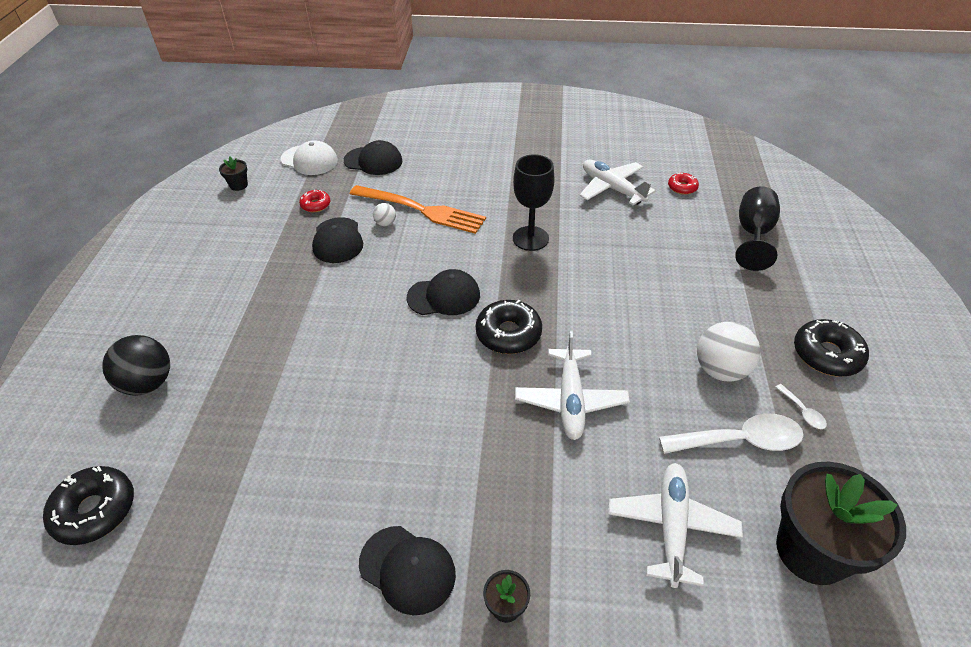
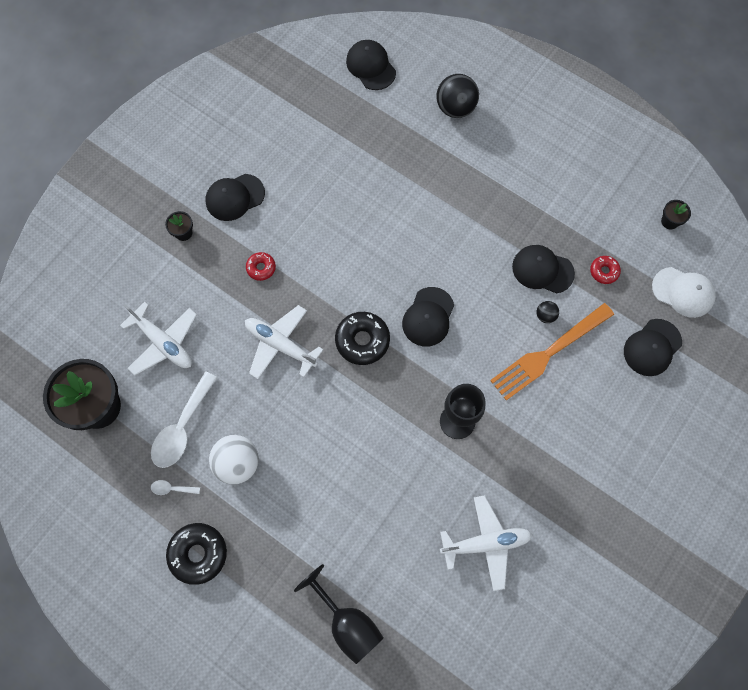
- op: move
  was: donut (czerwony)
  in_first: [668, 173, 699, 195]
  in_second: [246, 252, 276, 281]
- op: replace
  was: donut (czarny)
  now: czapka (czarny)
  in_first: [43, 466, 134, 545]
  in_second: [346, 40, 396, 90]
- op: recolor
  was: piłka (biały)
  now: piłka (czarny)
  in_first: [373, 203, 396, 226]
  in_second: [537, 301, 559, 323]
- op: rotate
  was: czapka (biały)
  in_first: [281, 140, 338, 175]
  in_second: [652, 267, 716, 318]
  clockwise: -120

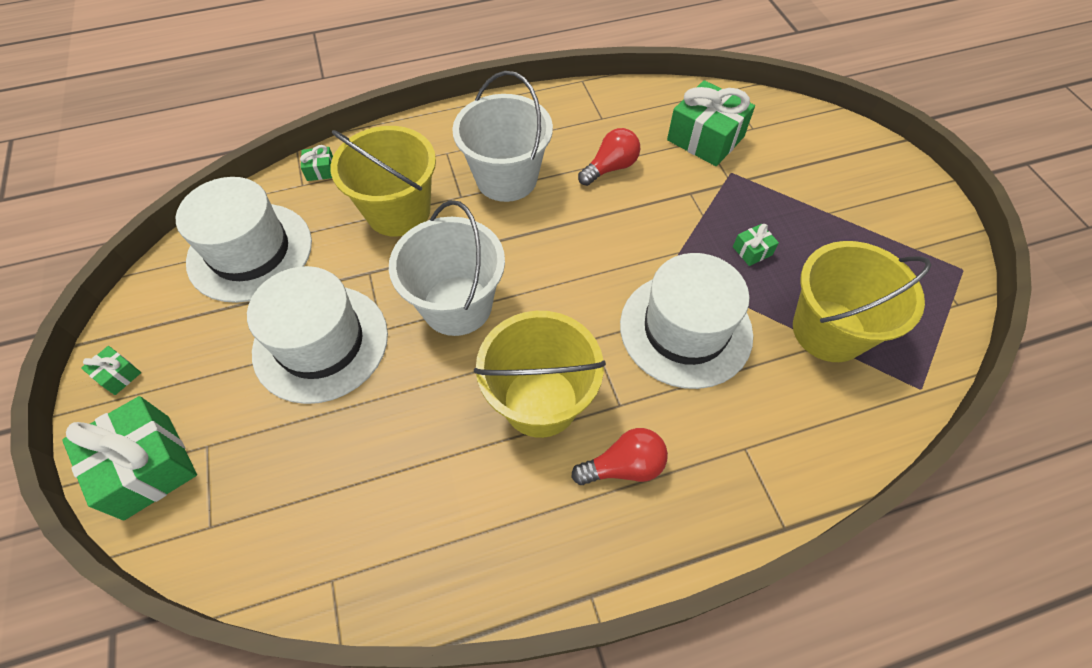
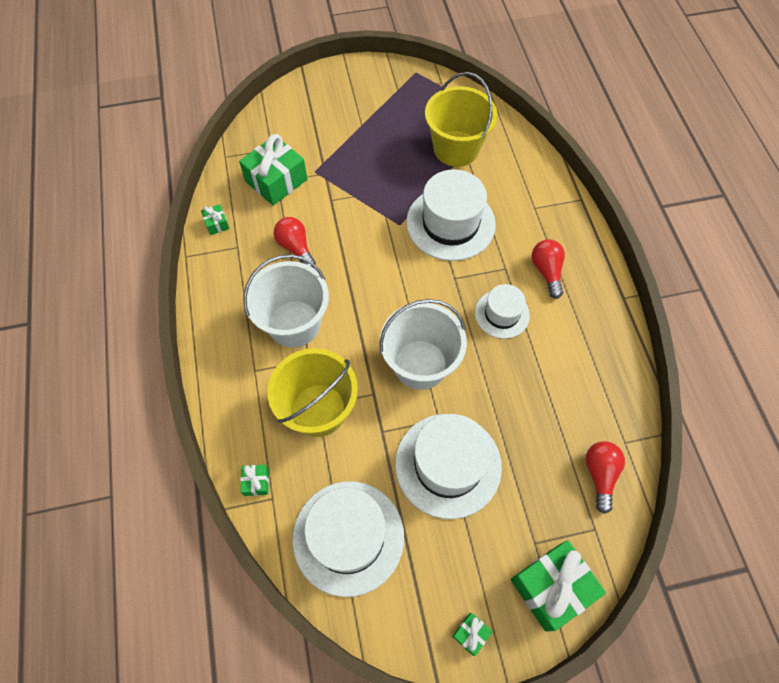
- op: insert
  now: żarówka (czerwony)
  in_second: [585, 441, 625, 514]
- op: move
  was: prezent (zielony)
  in_first: [733, 224, 779, 266]
  in_second: [201, 204, 230, 235]
- op: replace
  was: wiadro (żółty)
  now: kapelusz (biały)
  in_first: [474, 311, 606, 438]
  in_second: [475, 284, 530, 339]

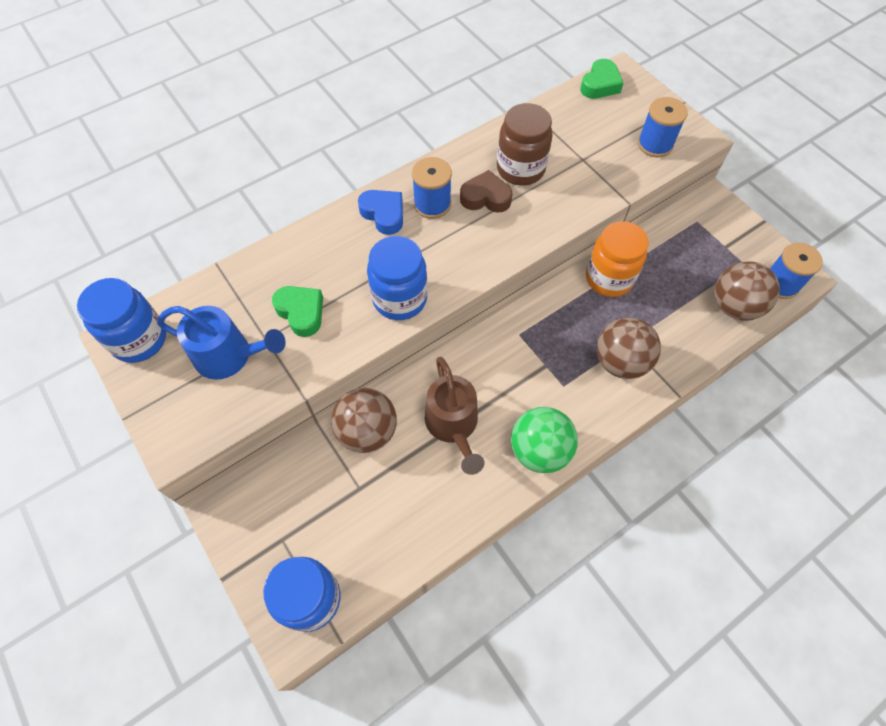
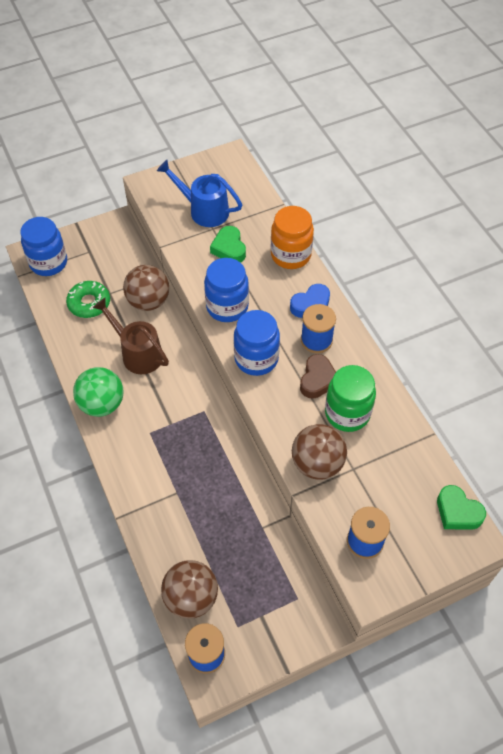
- op: insert
  now: donut (zielony)
  in_second: [66, 281, 110, 318]
- op: move
  was: słoik (niebieski)
  in_first: [77, 278, 166, 363]
  in_second: [234, 310, 280, 376]
- op: move
  was: słoik (pomarańczowy)
  in_first: [586, 221, 649, 297]
  in_second: [271, 206, 314, 269]
- op: move
  was: piłka (brązowy)
  in_first: [597, 317, 661, 379]
  in_second: [292, 424, 347, 479]
- op: recolor
  was: słoik (brązowy)
  now: słoik (zielony)
  in_first: [497, 103, 553, 186]
  in_second: [325, 365, 376, 432]
- op: rotate
  was: konewka (niebieski)
  in_first: [157, 306, 286, 380]
  in_second: [157, 160, 242, 227]
  clockwise: 90
- op: rotate
  was: serce (zielony)
  in_first: [272, 286, 323, 337]
  in_second: [210, 226, 246, 263]
  clockwise: 105
- op: rotate
  was: konewka (brązowy)
  in_first: [425, 357, 484, 475]
  in_second: [93, 298, 169, 374]
  clockwise: 45

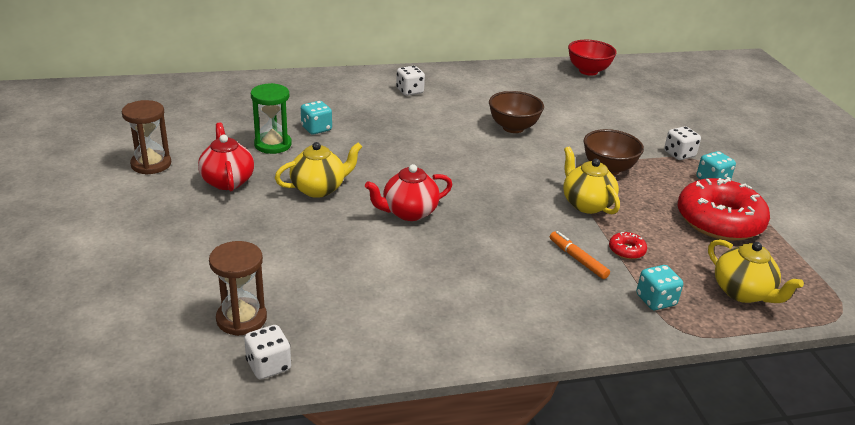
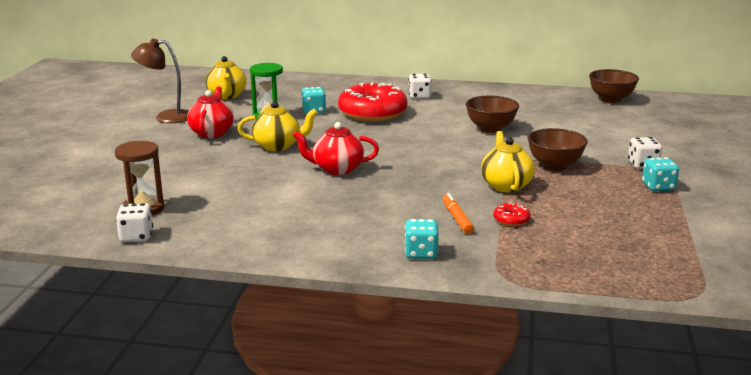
- op: move
  was: kostka do gry (turkusowy)
  in_first: [636, 265, 683, 310]
  in_second: [405, 219, 439, 259]
- op: move
  was: donut (czerwony)
  in_first: [678, 177, 770, 241]
  in_second: [338, 82, 407, 122]
- op: move
  was: imbryk (żółty)
  in_first: [708, 239, 804, 303]
  in_second: [205, 56, 247, 99]
- op: replace
  was: klepsydra (brązowy)
  now: lampka (brązowy)
  in_first: [122, 100, 171, 175]
  in_second: [131, 38, 189, 123]
- op: recolor
  was: miska (czerwony)
  now: miska (brązowy)
  in_first: [568, 40, 617, 76]
  in_second: [589, 69, 639, 103]

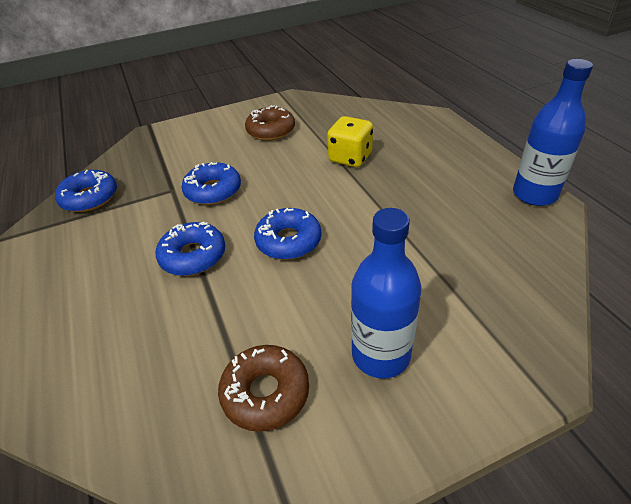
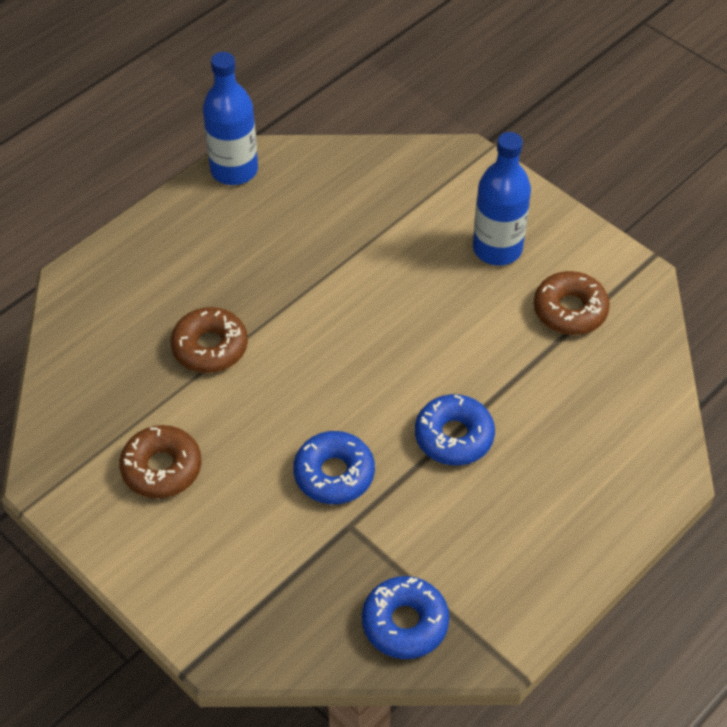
- op: delete
  was: donut (niebieski)
  in_first: [254, 208, 321, 260]
- op: replace
  was: kostka do gry (żółty)
  now: donut (brązowy)
  in_first: [327, 116, 373, 167]
  in_second: [171, 307, 248, 373]

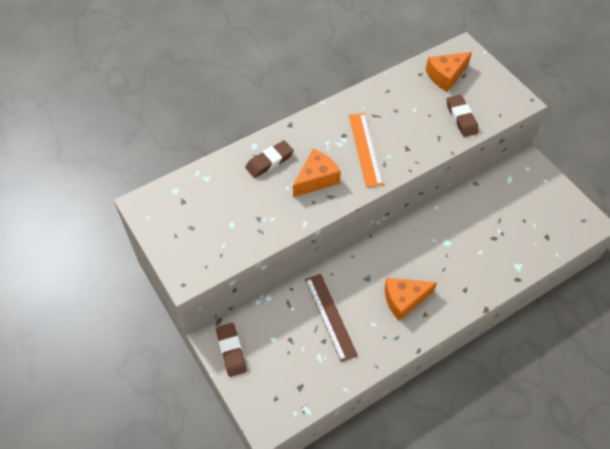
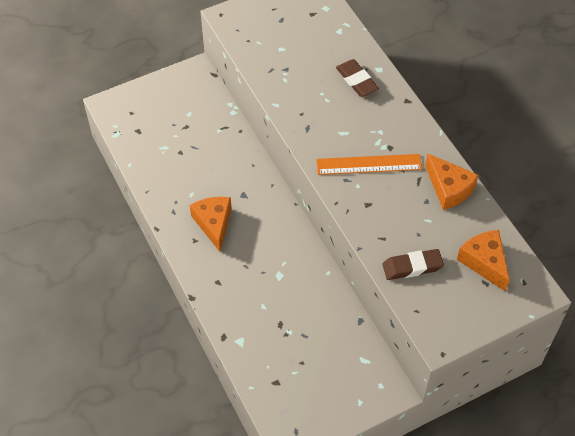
- op: delete
  was: gumka do mazania (brązowy)
  in_first: [216, 323, 247, 377]
- op: delete
  was: linijka (brązowy)
  in_first: [305, 274, 358, 362]
- op: move
  was: ser (pomarańczowy)
  in_first: [293, 149, 341, 197]
  in_second: [425, 153, 479, 210]

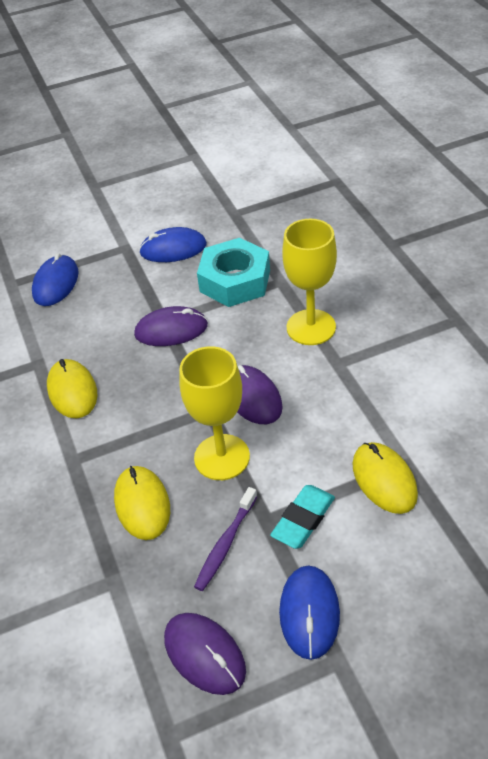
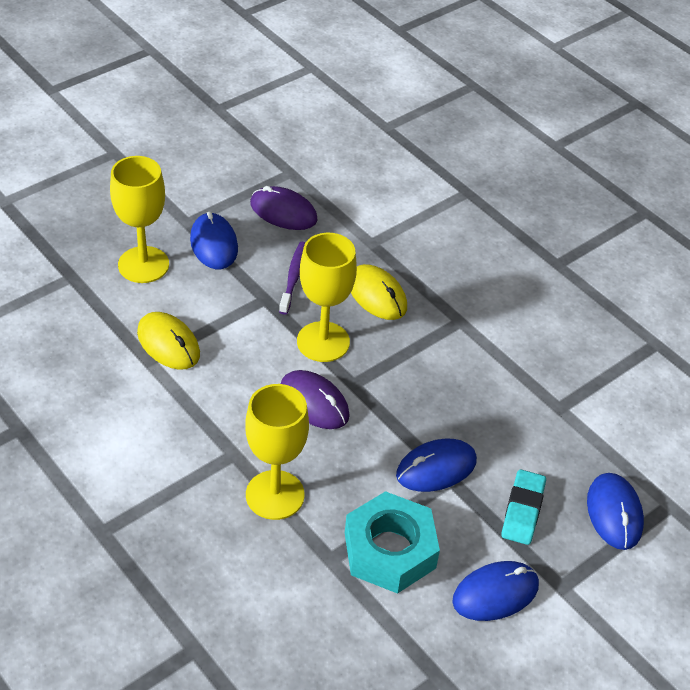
- op: delete
  was: myszka (żółty)
  in_first: [47, 359, 97, 418]
- op: insert
  now: kielich (żółty)
  in_second: [110, 156, 169, 283]
- op: move
  was: gumka do mazania (turkusowy)
  in_first: [270, 485, 335, 549]
  in_second: [501, 470, 546, 545]
- op: recolor
  was: myszka (fioletowy)
  now: myszka (niebieski)
  in_first: [134, 306, 208, 346]
  in_second: [396, 439, 477, 492]

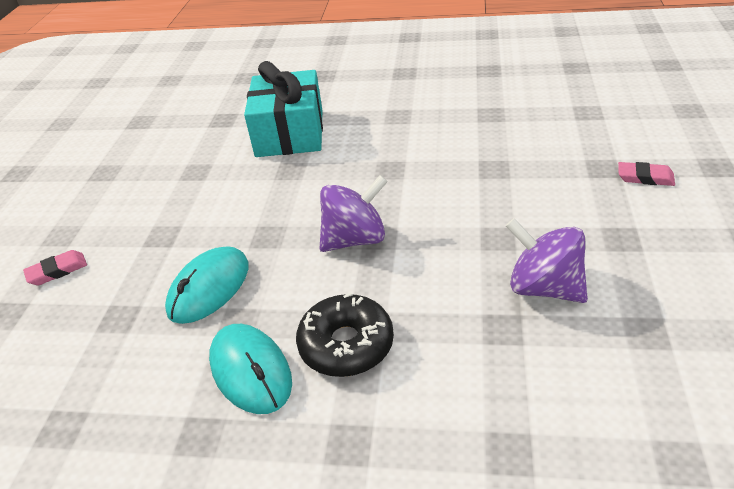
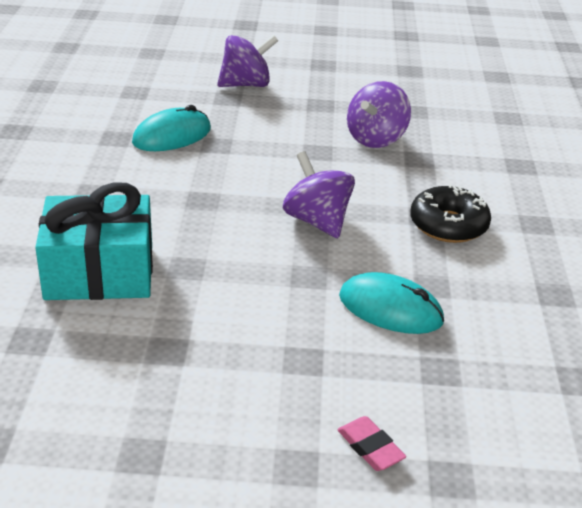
- op: move
  was: myszka (turkusowy)
  in_first: [209, 324, 292, 414]
  in_second: [132, 105, 211, 151]
- op: replace
  was: gumka do mazania (różowy)
  now: bączek (fioletowy)
  in_first: [618, 162, 675, 186]
  in_second: [217, 35, 278, 87]

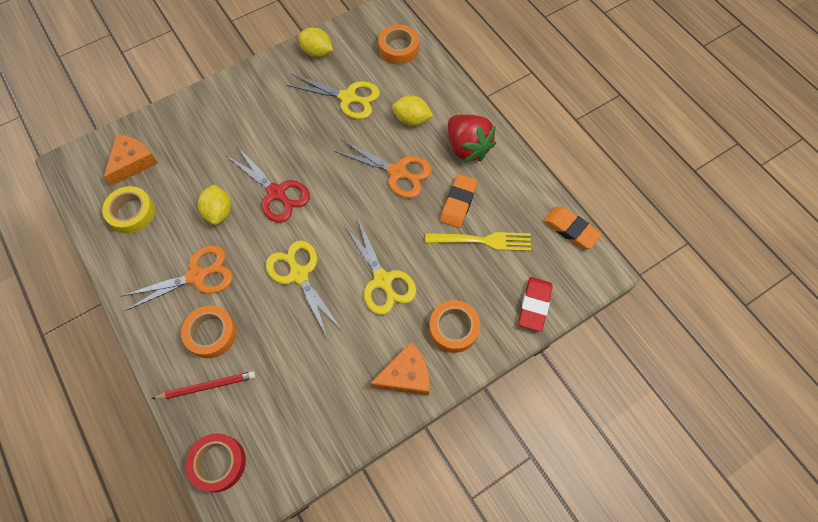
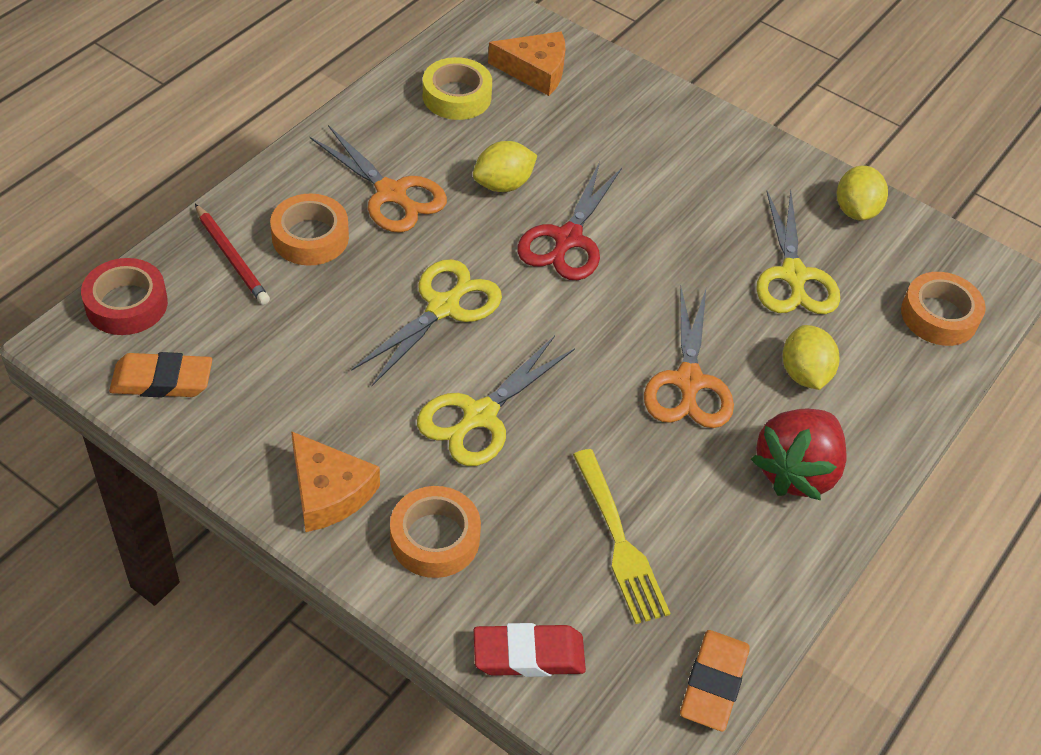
- op: move
  was: gumka do mazania (pomarańczowy)
  in_first: [440, 174, 478, 228]
  in_second: [109, 352, 212, 398]

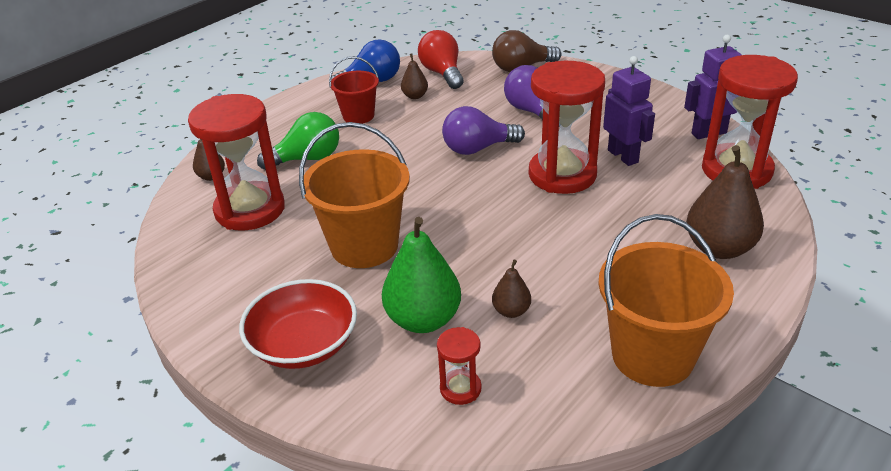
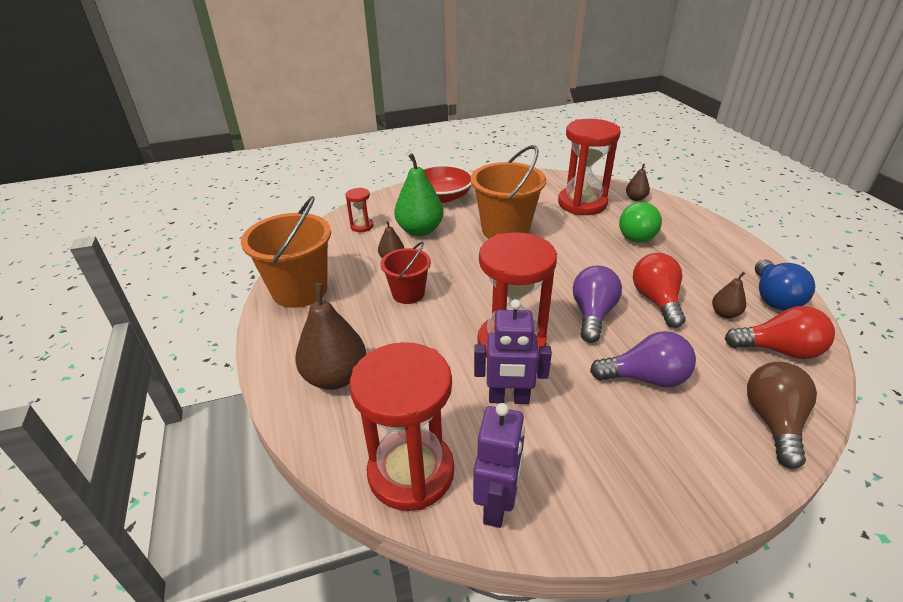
- op: insert
  now: żarówka (czerwony)
  in_second: [633, 253, 686, 328]
- op: move
  was: wiadro (czerwony)
  in_first: [329, 56, 379, 124]
  in_second: [381, 242, 431, 304]

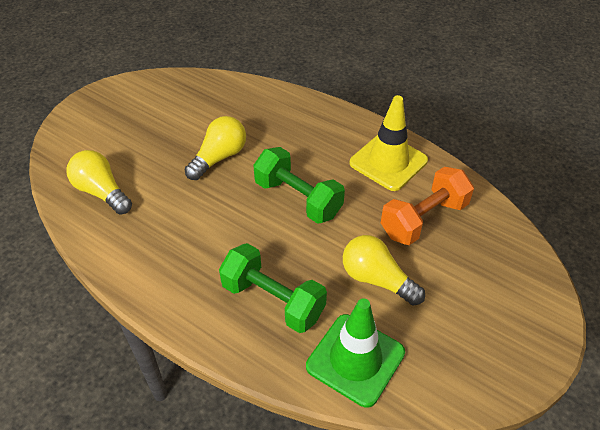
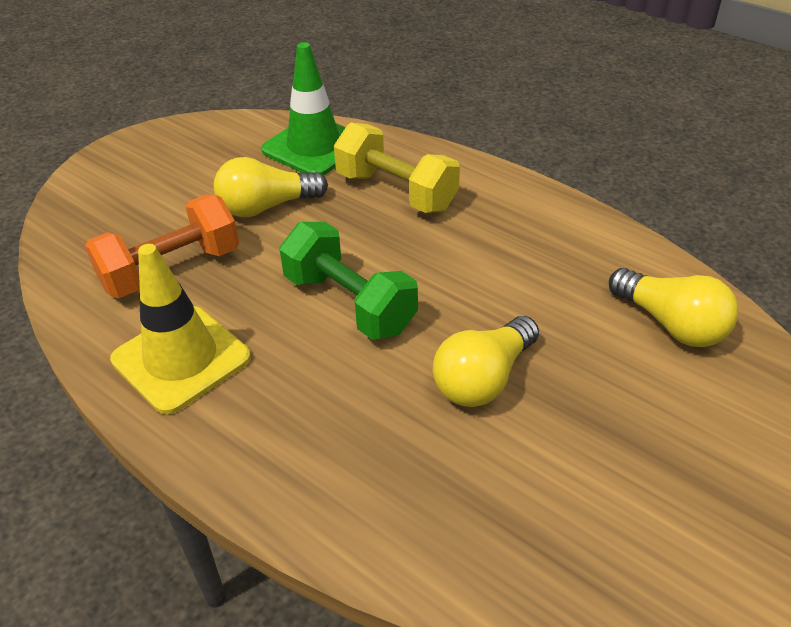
- op: recolor
  was: hantel (zielony)
  now: hantel (żółty)
  in_first: [219, 243, 327, 333]
  in_second: [334, 123, 460, 213]
- op: rotate
  was: żarówka (żółty)
  in_first: [343, 235, 425, 306]
  in_second: [214, 157, 328, 217]
  clockwise: 120

